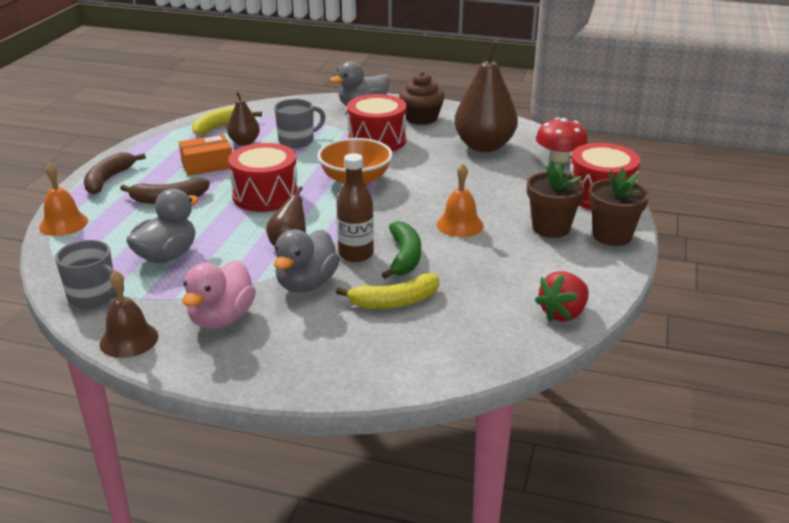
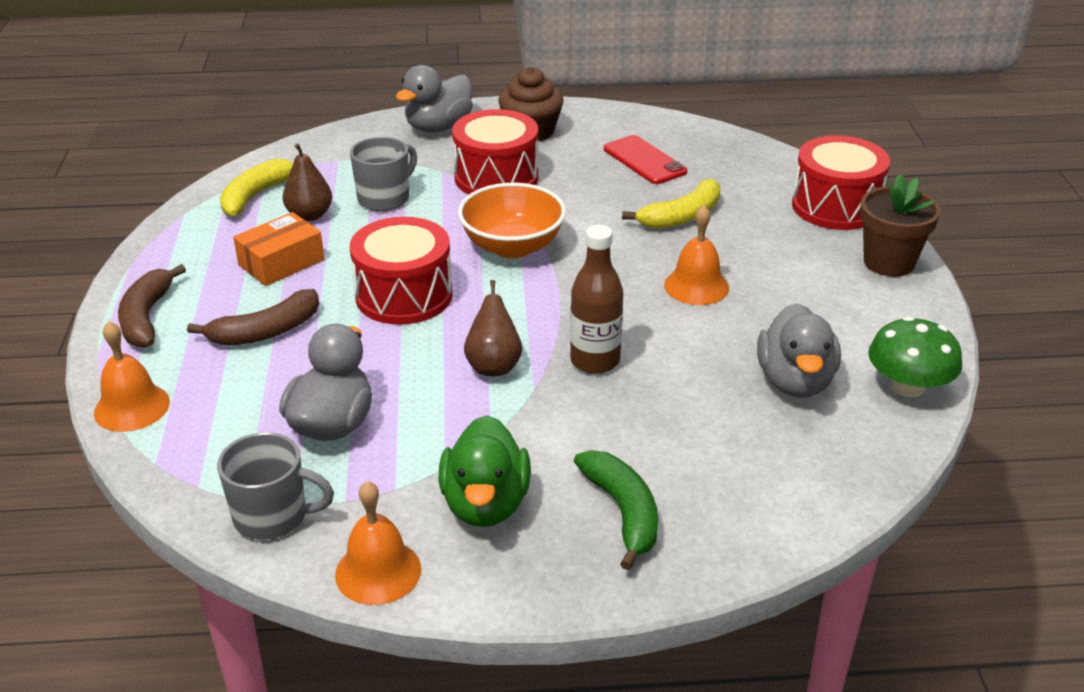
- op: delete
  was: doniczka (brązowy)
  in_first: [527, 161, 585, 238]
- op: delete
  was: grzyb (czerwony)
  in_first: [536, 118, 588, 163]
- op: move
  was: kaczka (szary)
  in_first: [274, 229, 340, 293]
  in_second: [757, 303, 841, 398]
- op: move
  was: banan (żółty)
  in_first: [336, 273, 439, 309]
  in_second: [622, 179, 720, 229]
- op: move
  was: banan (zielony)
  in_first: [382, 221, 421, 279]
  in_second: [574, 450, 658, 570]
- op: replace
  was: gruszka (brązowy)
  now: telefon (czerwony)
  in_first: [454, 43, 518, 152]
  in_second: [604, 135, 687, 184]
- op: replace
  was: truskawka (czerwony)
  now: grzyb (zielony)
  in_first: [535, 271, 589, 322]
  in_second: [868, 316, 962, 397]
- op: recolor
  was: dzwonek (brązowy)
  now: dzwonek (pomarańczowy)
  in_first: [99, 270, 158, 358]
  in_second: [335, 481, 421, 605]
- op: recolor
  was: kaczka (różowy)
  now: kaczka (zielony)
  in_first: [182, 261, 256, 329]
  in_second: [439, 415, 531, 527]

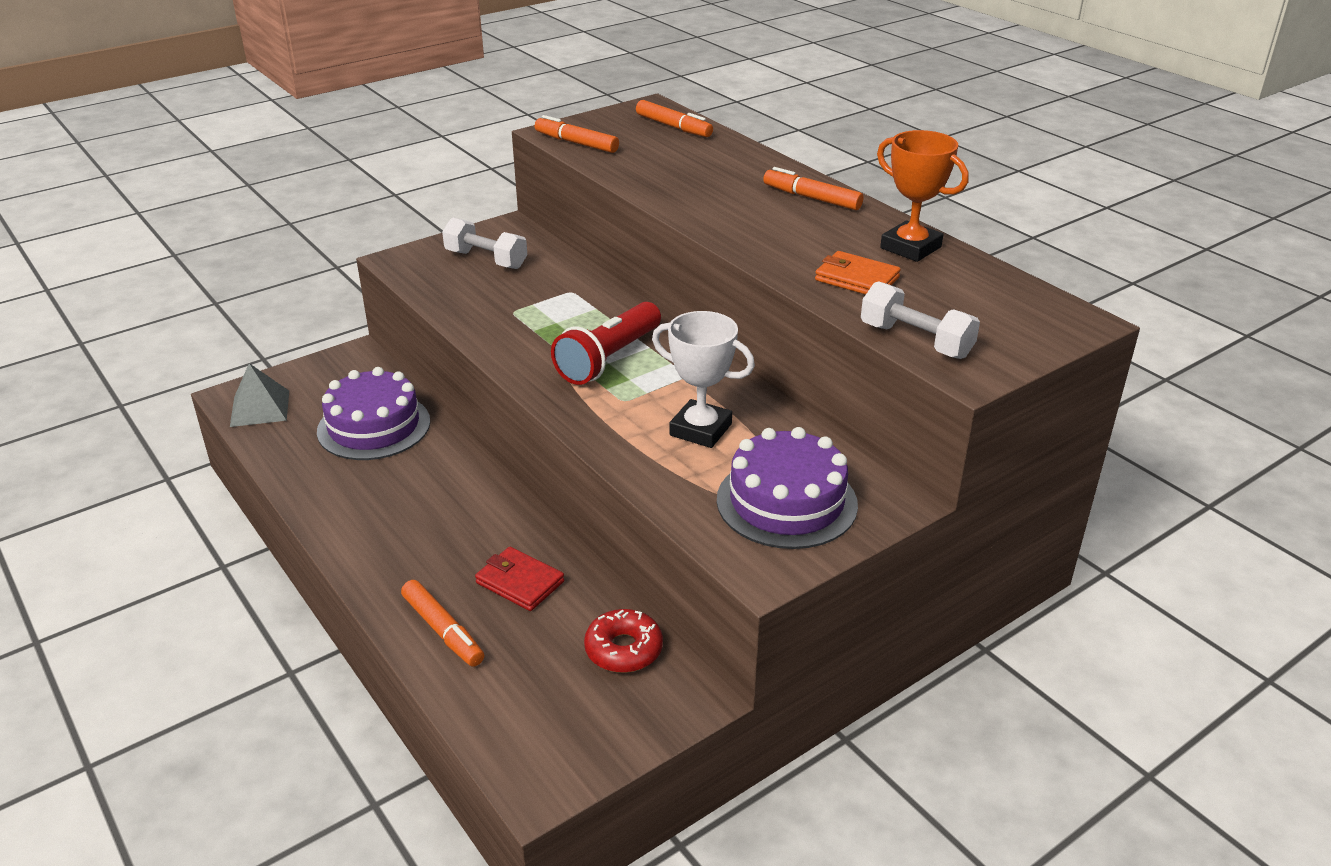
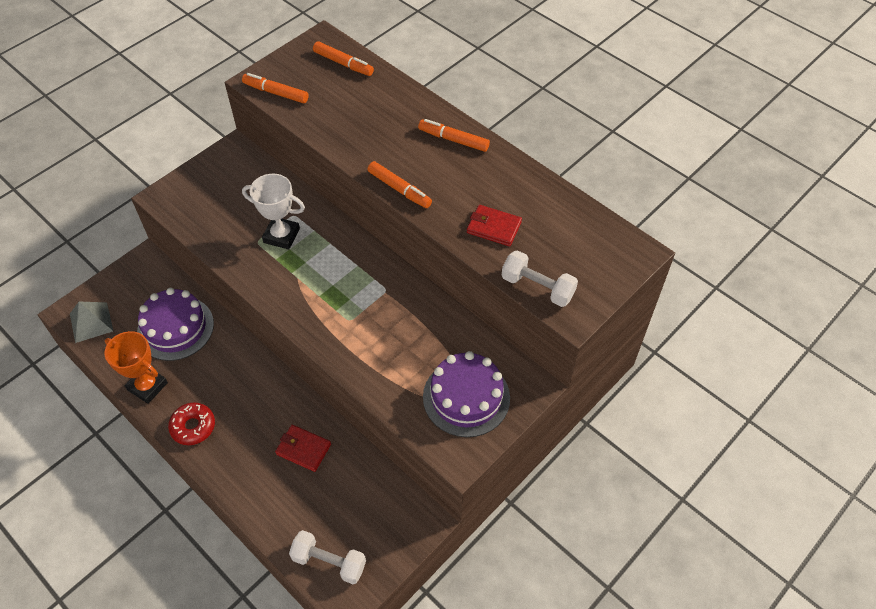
- op: delete
  was: latarka (czerwony)
  in_first: [551, 302, 661, 385]
- op: move
  was: flamaster (pomarańczowy)
  in_first: [401, 580, 484, 667]
  in_second: [367, 161, 432, 208]
- op: move
  was: hantel (biały)
  in_first: [442, 218, 527, 269]
  in_second: [289, 530, 366, 584]
- op: move
  was: donut (czerwony)
  in_first: [584, 609, 663, 673]
  in_second: [168, 403, 215, 445]
- op: move
  was: puchar (biały)
  in_first: [652, 311, 755, 448]
  in_second: [242, 174, 305, 249]
- op: move
  was: puchar (pomarańczowy)
  in_first: [877, 130, 969, 262]
  in_second: [105, 331, 168, 404]
- op: recolor
  was: portfel (pomarańczowy)
  now: portfel (czerwony)
  in_first: [815, 251, 901, 295]
  in_second: [467, 205, 522, 246]

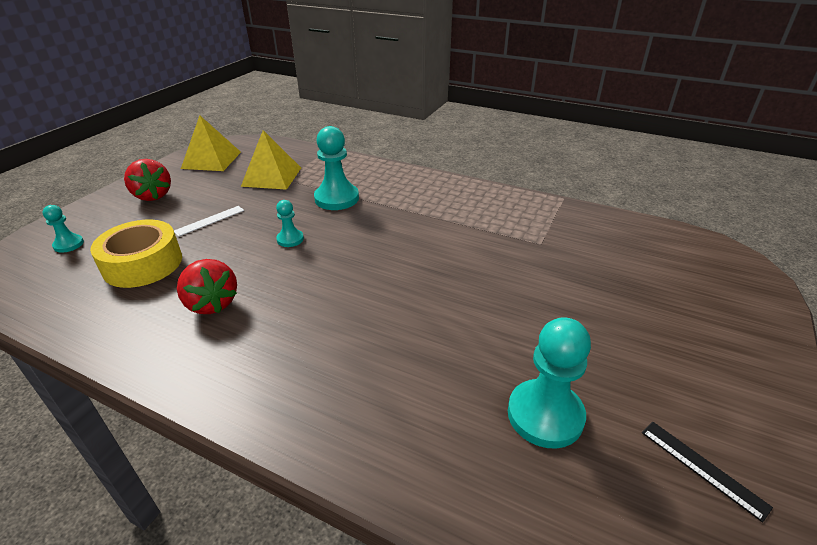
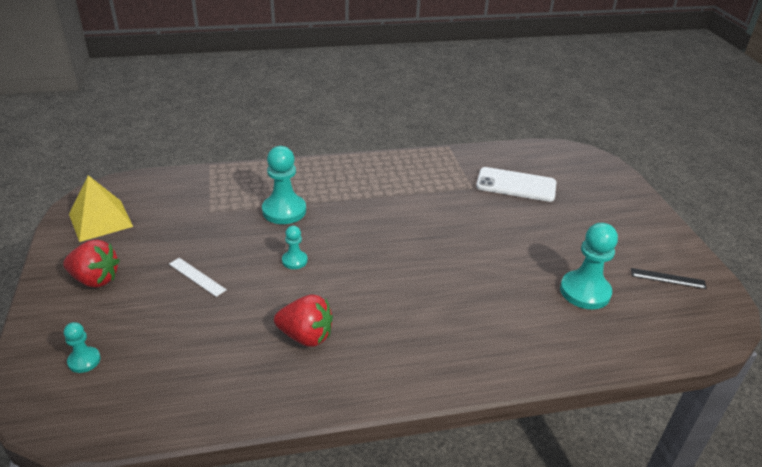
- op: delete
  was: taśma klejąca (żółty)
  in_first: [90, 220, 182, 288]
- op: delete
  was: piramida (żółty)
  in_first: [241, 130, 301, 190]
- op: insert
  now: telefon (biały)
  in_second: [476, 167, 556, 202]
- op: rotate
  was: linijka (biały)
  in_first: [174, 206, 244, 237]
  in_second: [169, 258, 227, 297]
  clockwise: -60

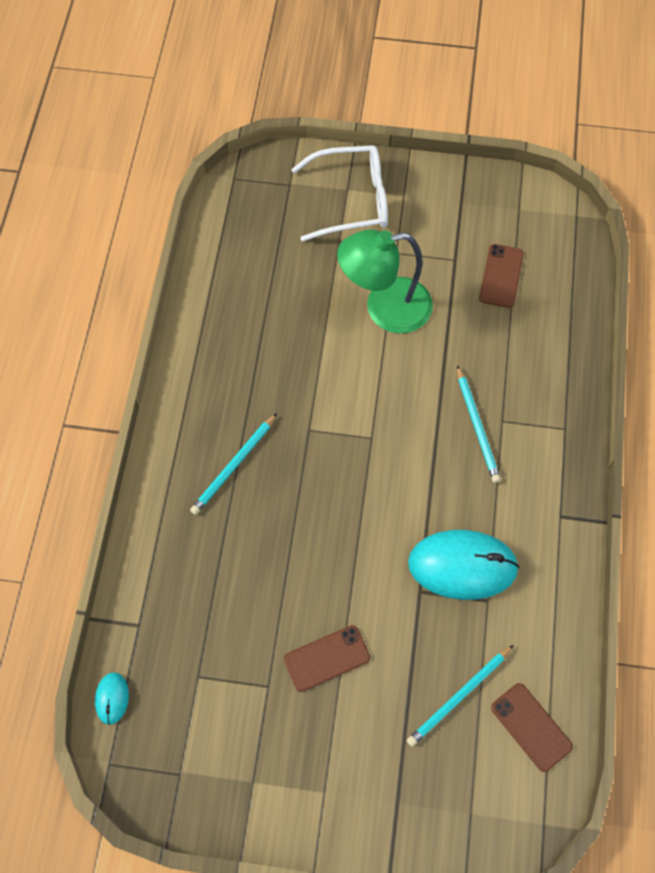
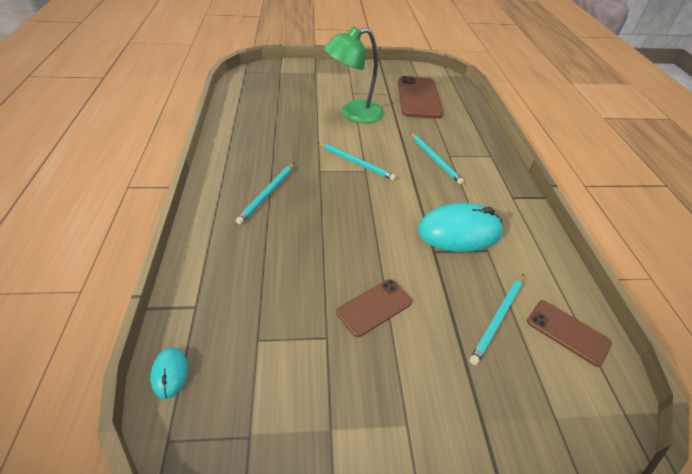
- op: delete
  was: okulary (biały)
  in_first: [291, 145, 388, 241]
- op: insert
  now: ołówek (turkusowy)
  in_second: [317, 142, 396, 181]
- op: resize
  was: telefon (brązowy)
  in_first: [479, 244, 524, 308]
  in_second: [398, 76, 443, 119]
  ratio: 1.78

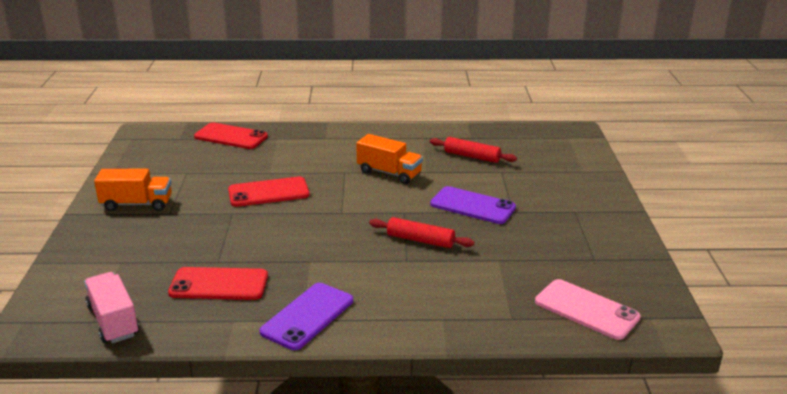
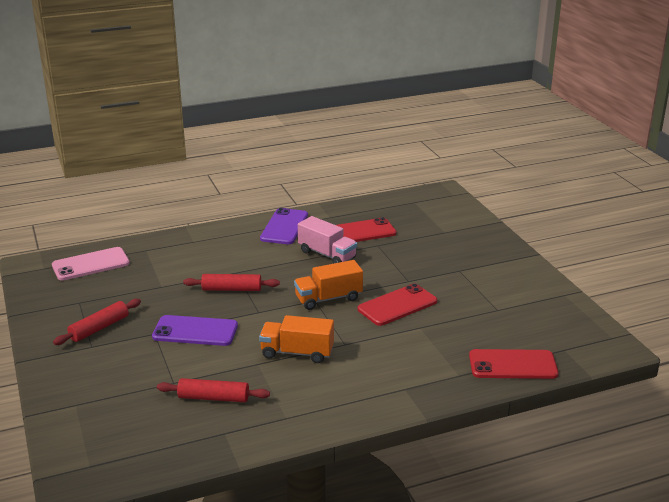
- op: insert
  now: wałek do ciasta (czerwony)
  in_second: [53, 299, 141, 345]
- op: move
  was: ciężarówka (różowy)
  in_first: [84, 272, 139, 343]
  in_second: [298, 216, 357, 264]
- op: move
  was: ciężarówka (pomarańczowy)
  in_first: [94, 169, 172, 211]
  in_second: [294, 260, 363, 310]
- op: rotate
  was: telefon (różowy)
  in_first: [535, 279, 641, 340]
  in_second: [52, 247, 130, 280]
  clockwise: -45

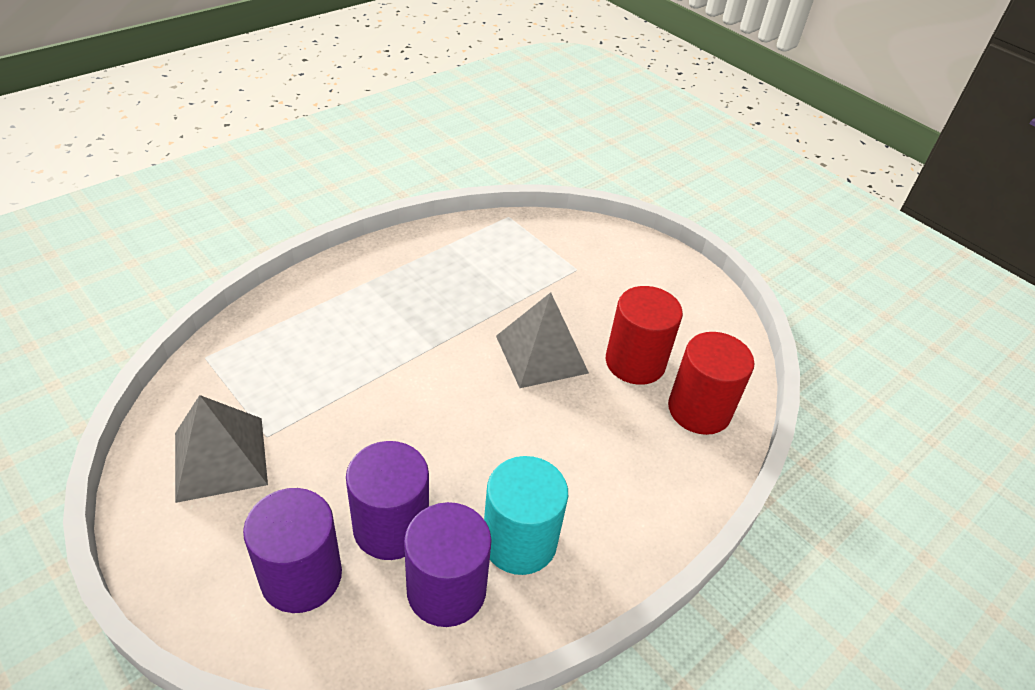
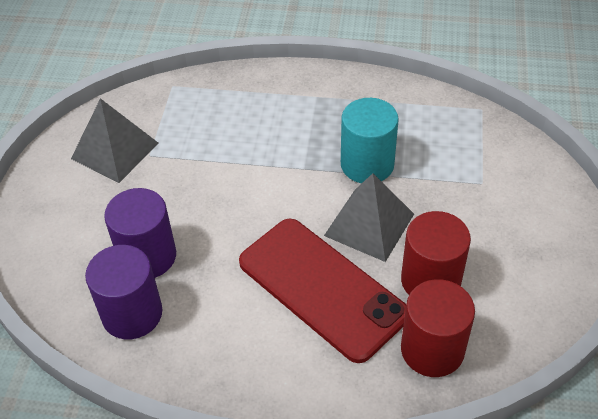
- op: delete
  was: walec (fioletowy)
  in_first: [243, 488, 342, 613]
- op: insert
  now: telefon (czerwony)
  in_second: [239, 219, 406, 363]
- op: move
  was: walec (turkusowy)
  in_first: [484, 456, 568, 575]
  in_second: [341, 98, 399, 183]

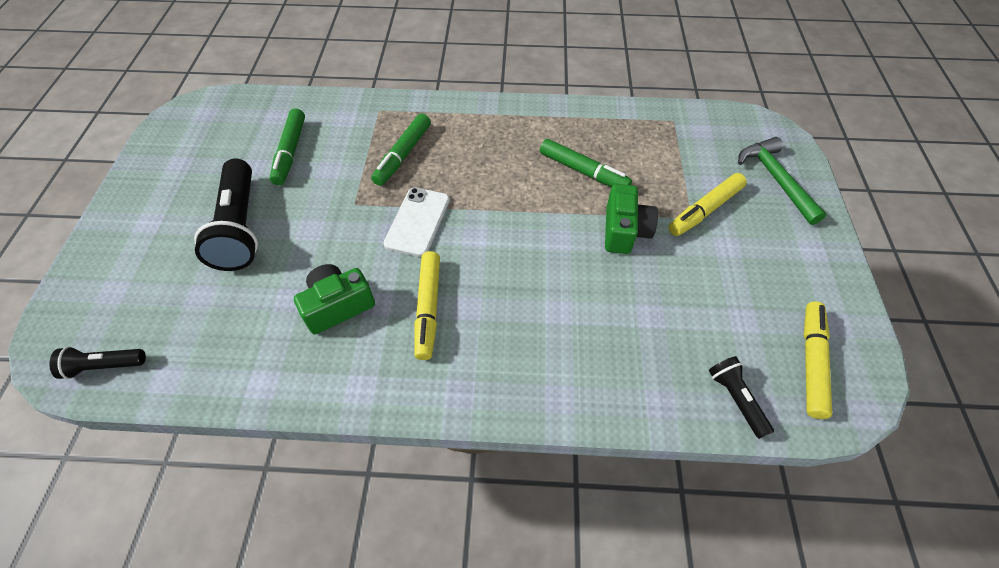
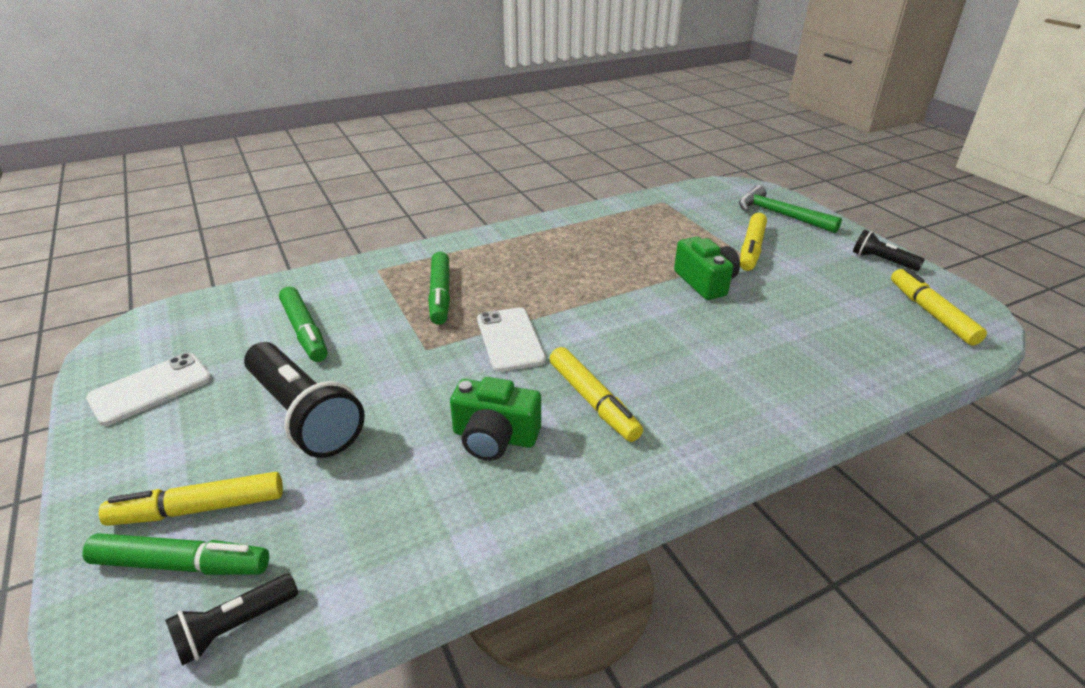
- op: insert
  now: telefon (biały)
  in_second: [86, 353, 211, 426]
- op: insert
  now: flamaster (żółty)
  in_second: [99, 472, 283, 526]
- op: move
  was: flamaster (zielony)
  in_first: [540, 139, 632, 187]
  in_second: [83, 533, 269, 575]
- op: move
  was: latarka (czarny)
  in_first: [709, 356, 774, 439]
  in_second: [853, 230, 925, 271]
- op: rotate
  was: aparat fotograficzny (zielony)
  in_first: [294, 264, 375, 334]
  in_second: [450, 377, 541, 461]
  clockwise: -105

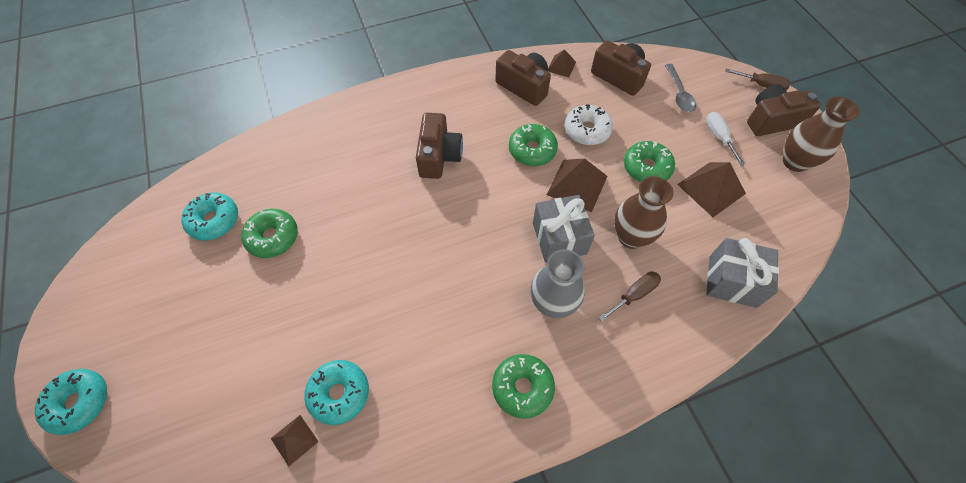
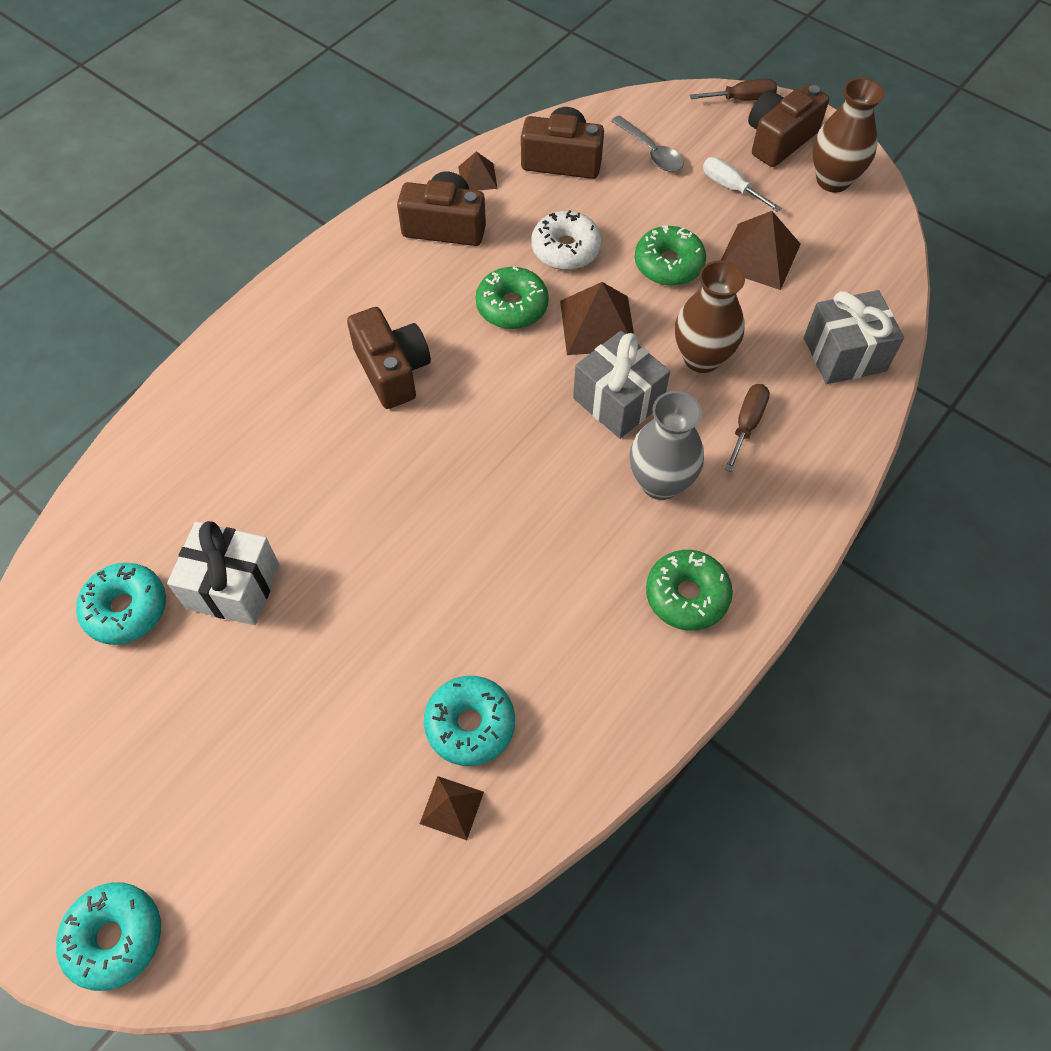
- op: replace
  was: donut (zielony)
  now: prezent (biały)
  in_first: [241, 209, 298, 258]
  in_second: [167, 521, 280, 625]

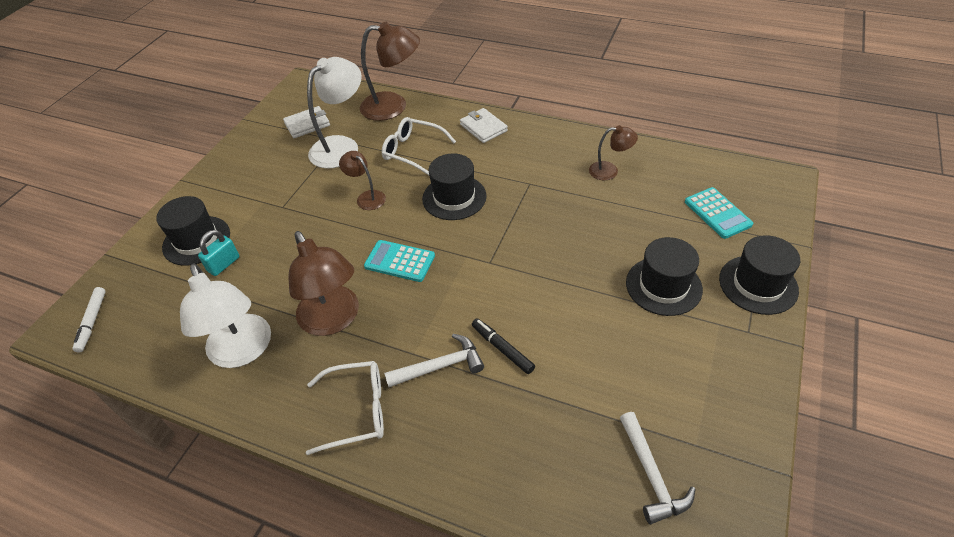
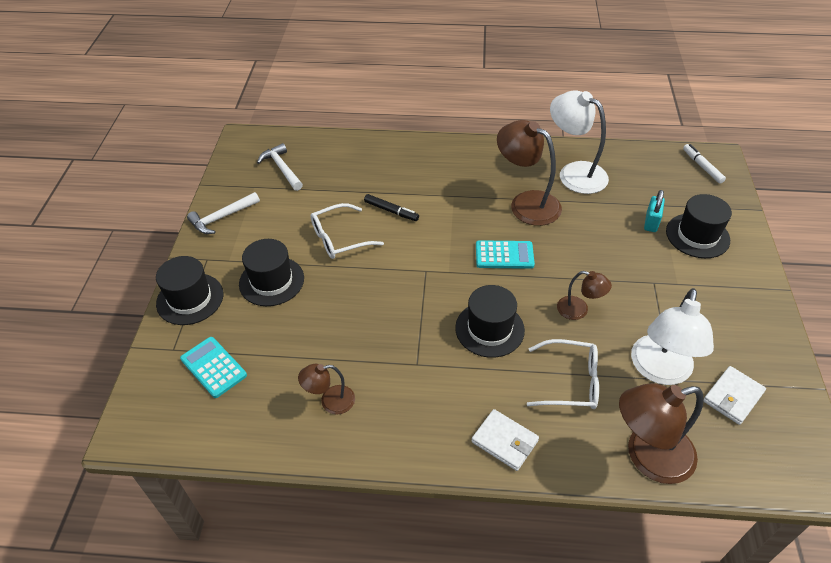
- op: move
  was: okulary (biały)
  in_first: [306, 361, 384, 455]
  in_second: [311, 203, 384, 259]
- op: move
  was: młotek (biały)
  in_first: [384, 334, 484, 387]
  in_second: [187, 192, 260, 234]

